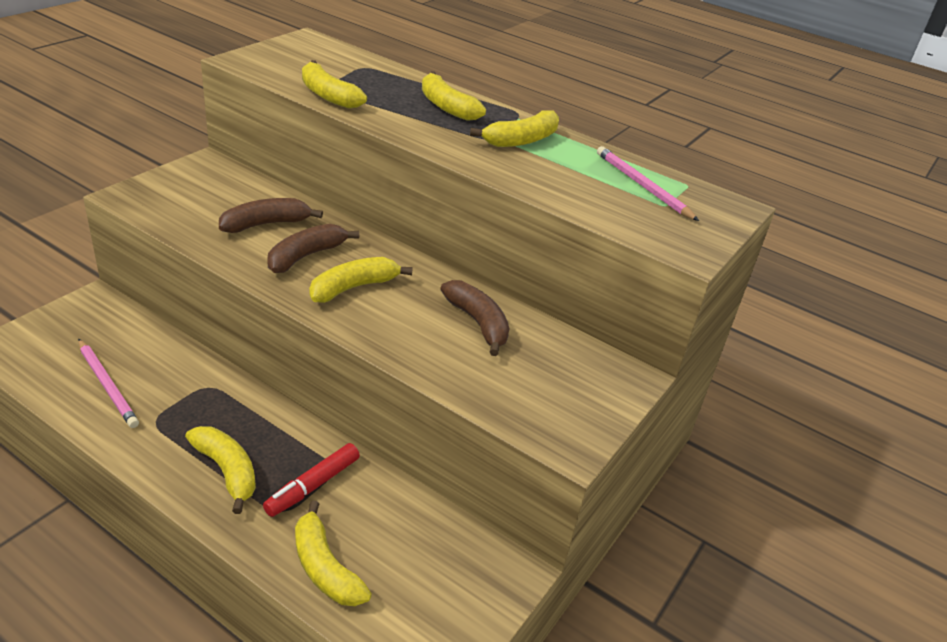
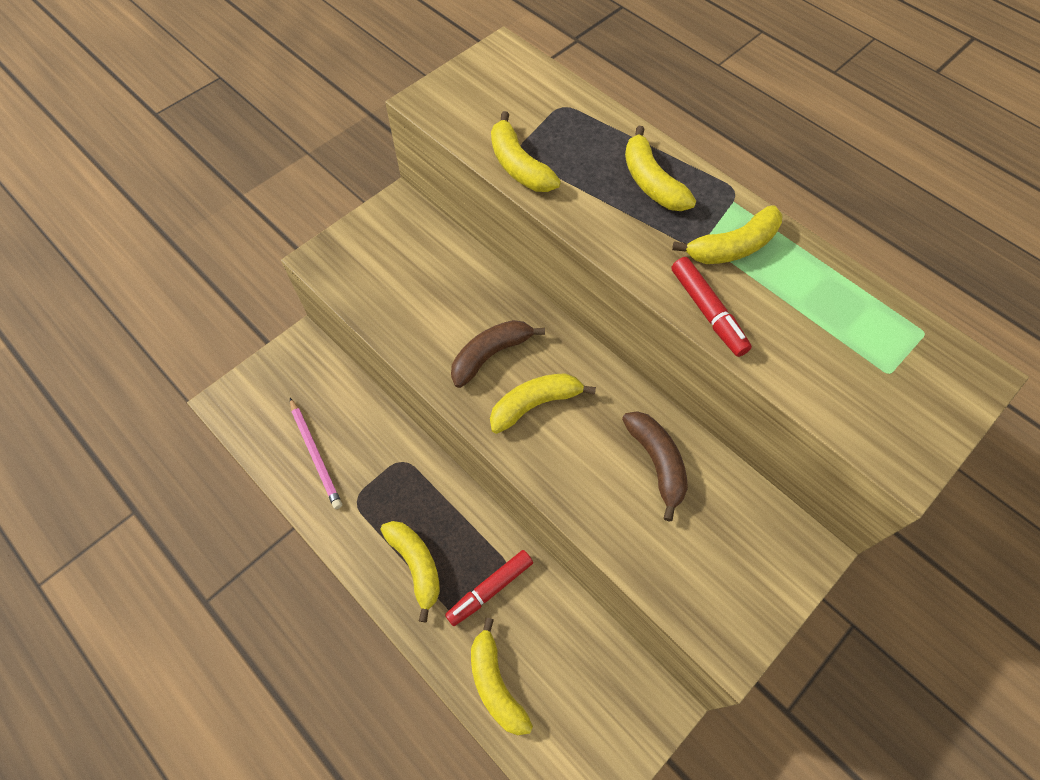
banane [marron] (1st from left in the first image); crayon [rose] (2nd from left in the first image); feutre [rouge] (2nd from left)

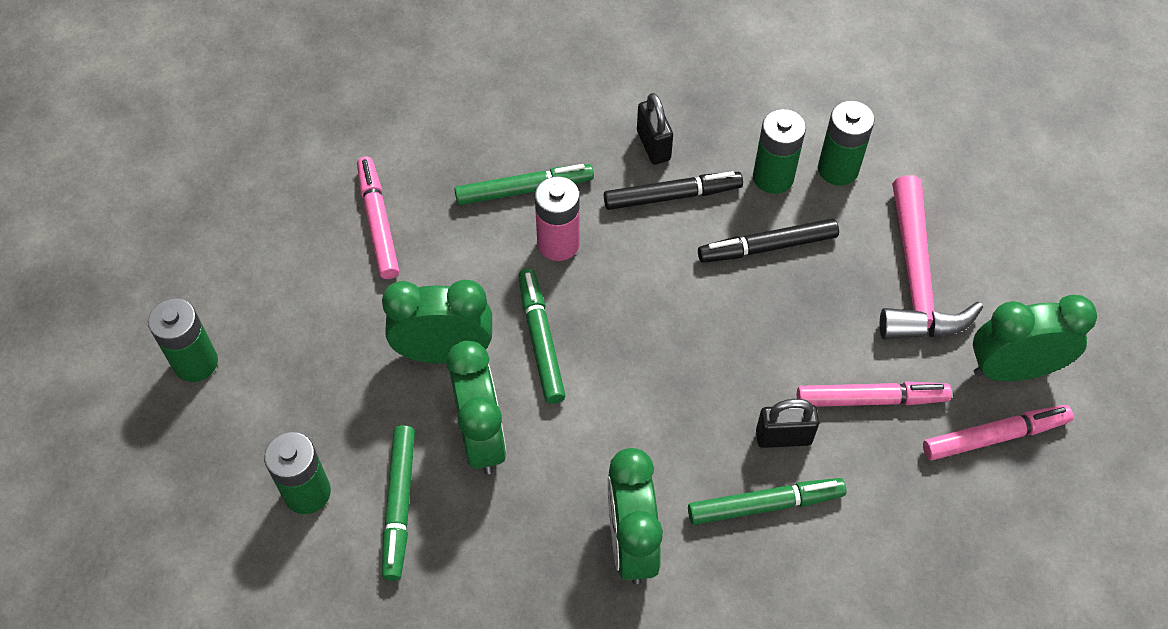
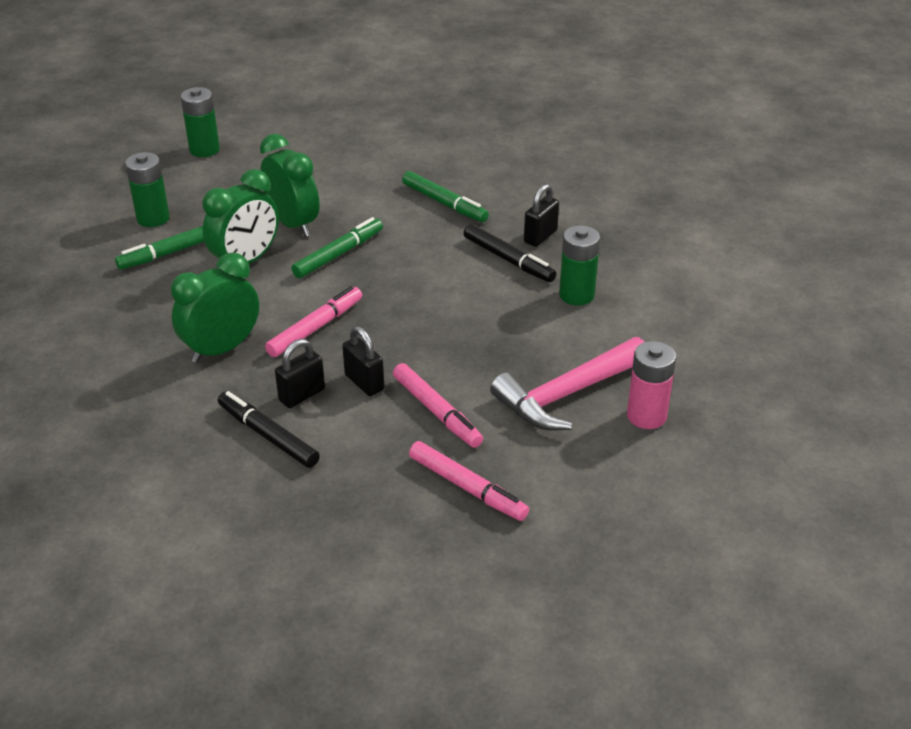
pile [vert] (4th from left in the first image); réveil [vert] (4th from left in the first image); feutre [rose] (1st from left); pile [rose]; feutre [noir] (1st from left); cadenas [noir] (1st from left)

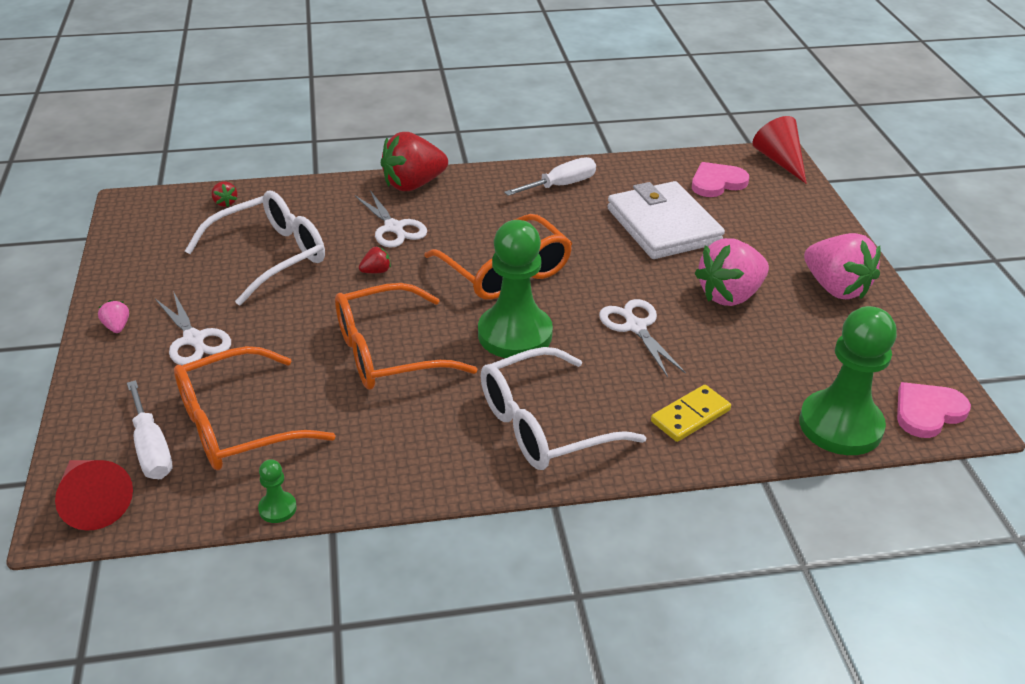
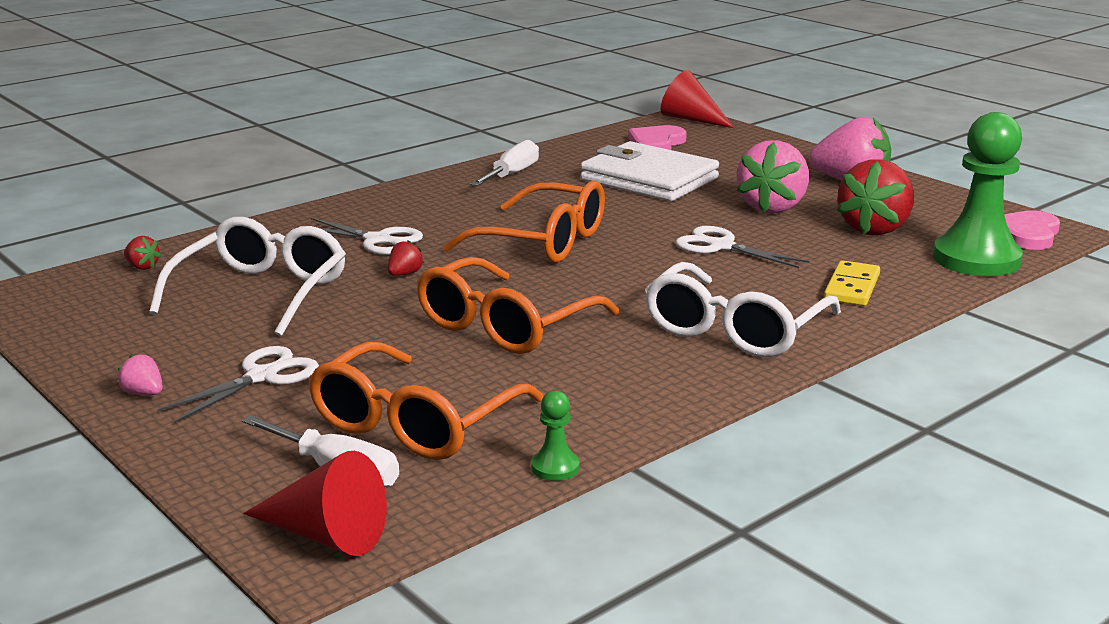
pion [vert] (2nd from left in the first image); fraise [rouge] (3rd from left); ciseaux [blanc] (1st from left)

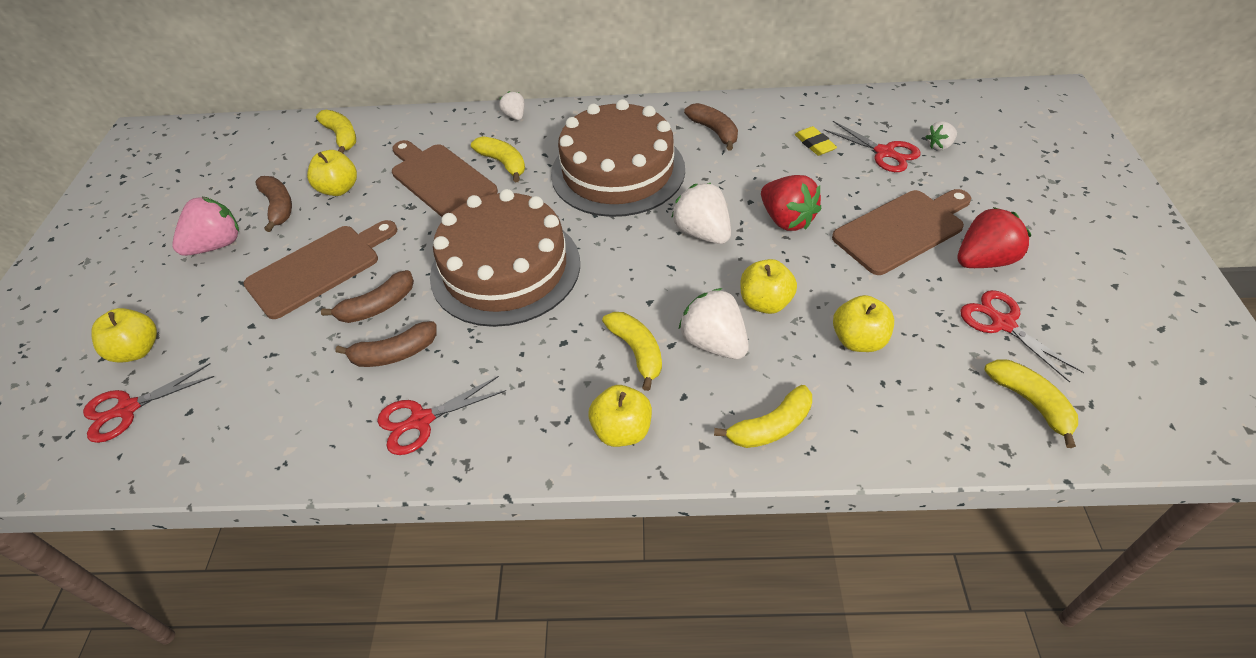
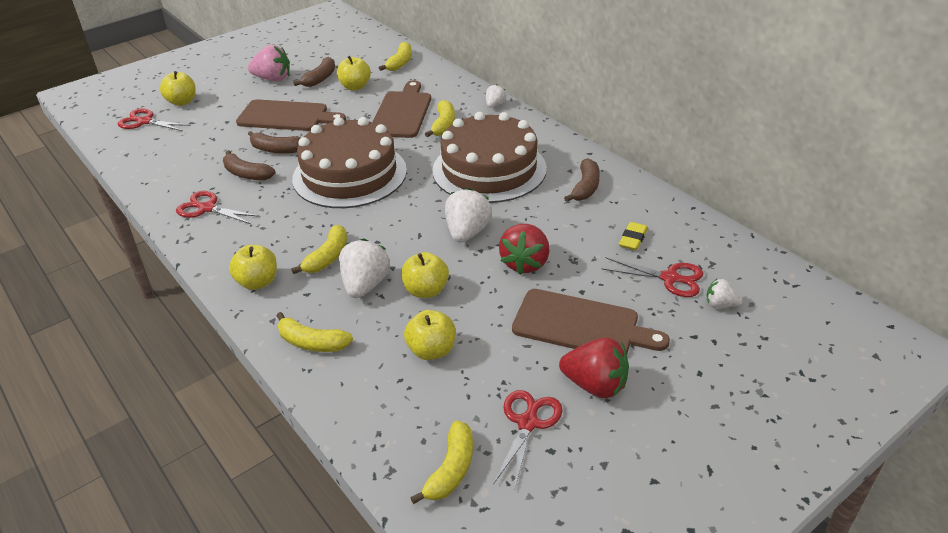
ciseaux [rouge] (4th from left)

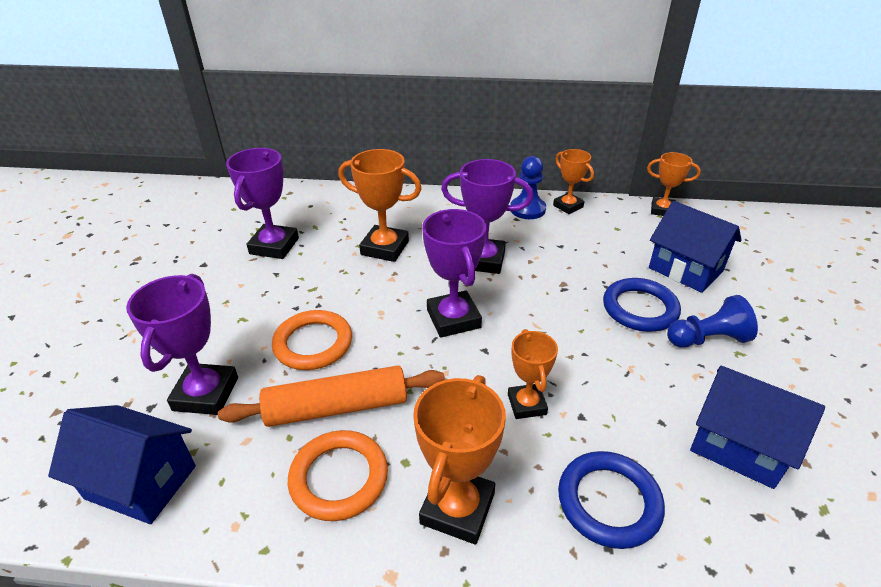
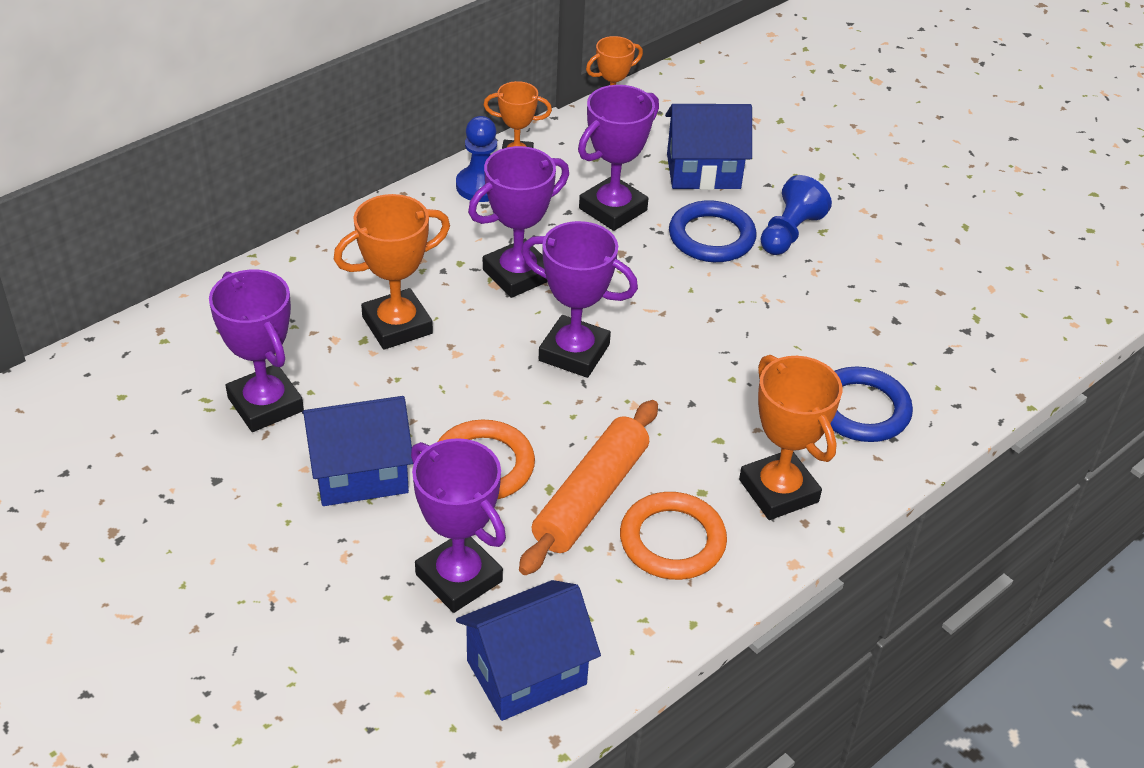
trophée [orange] (3rd from left in the first image); trophée [violet] (5th from left); maison [bleu] (1st from left)

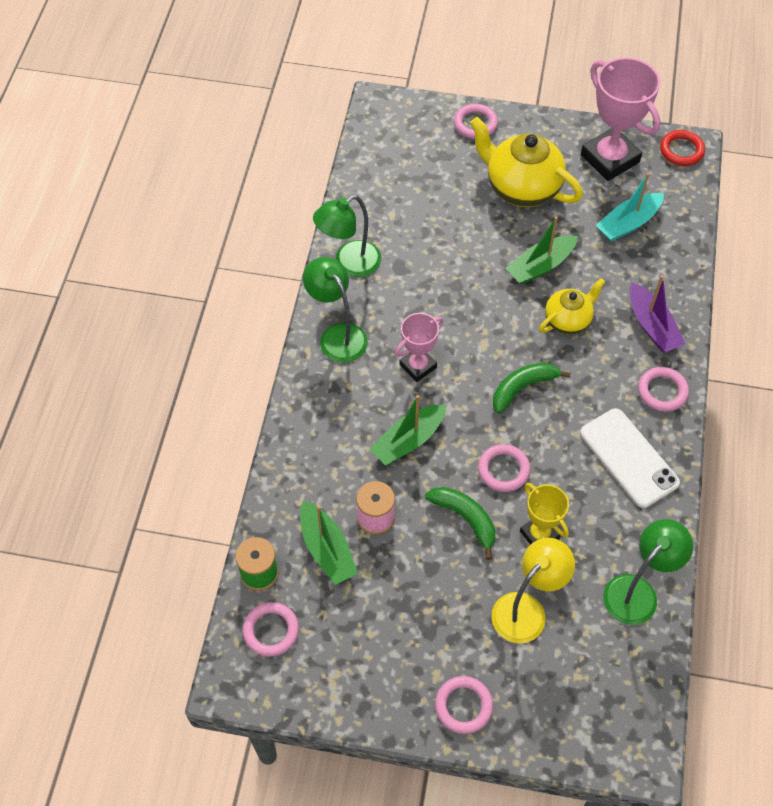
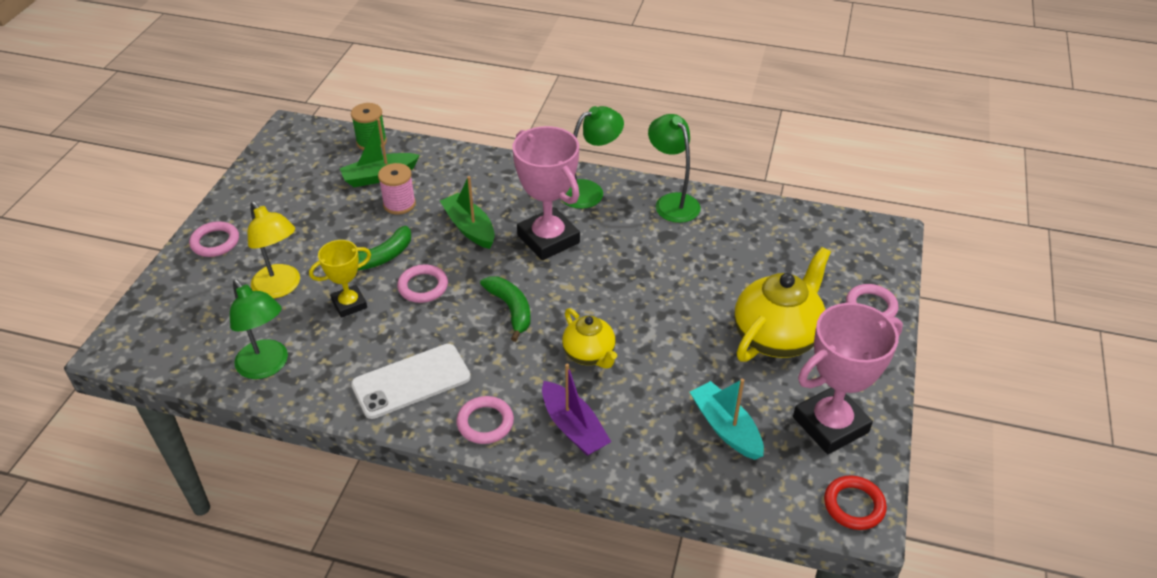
anneau [rose] (1st from left in the first image); bateau [vert] (3rd from left in the first image); bateau [violet]; trophée [rose] (1st from left)

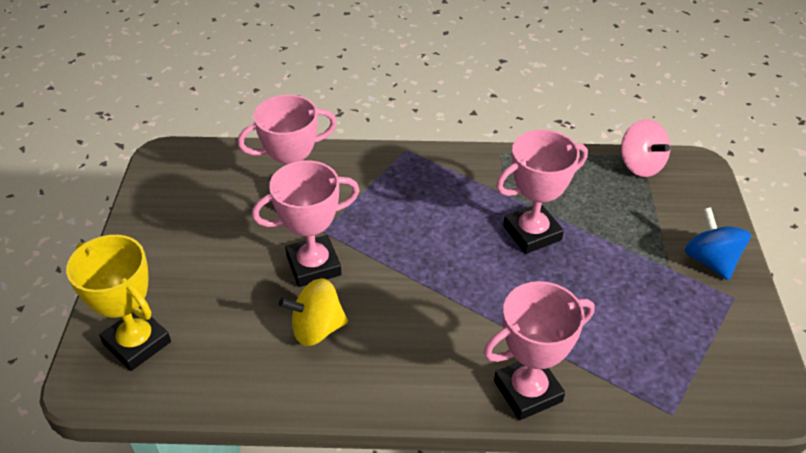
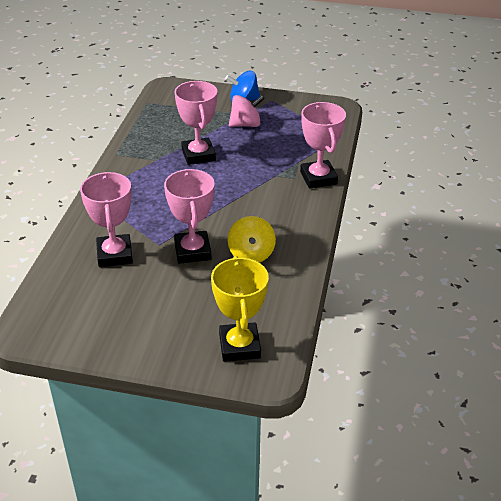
toupie [rose]; trophée [jaune]

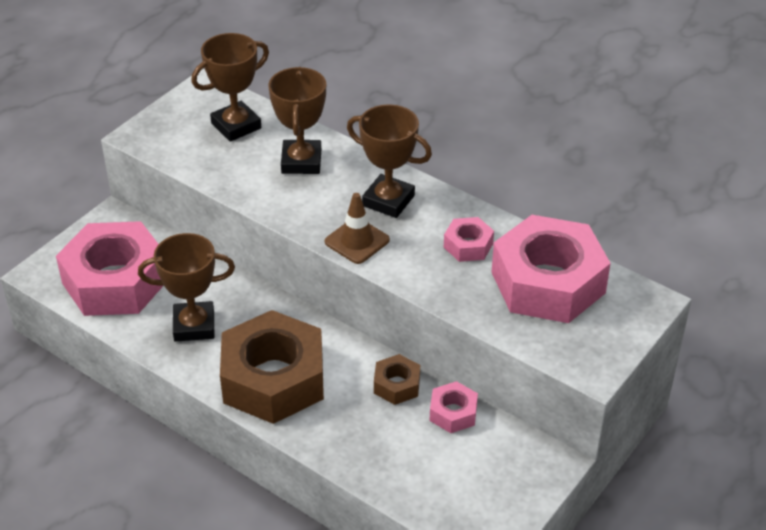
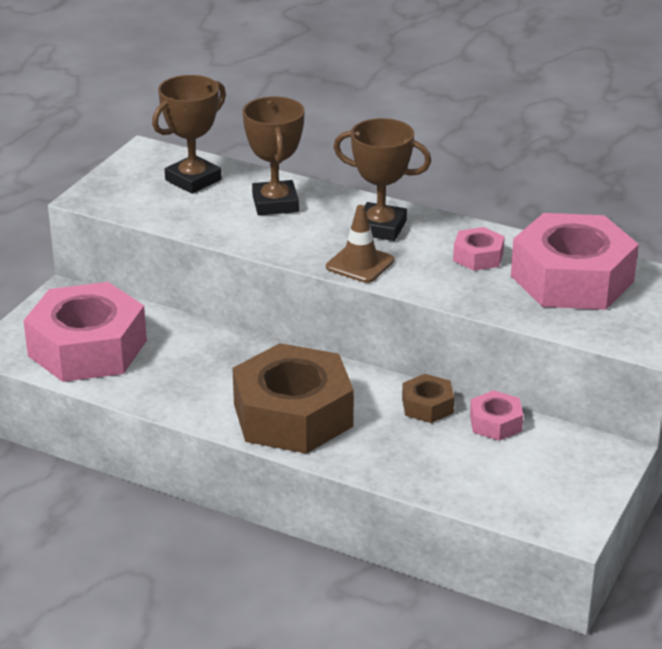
trophée [marron] (1st from left in the first image)

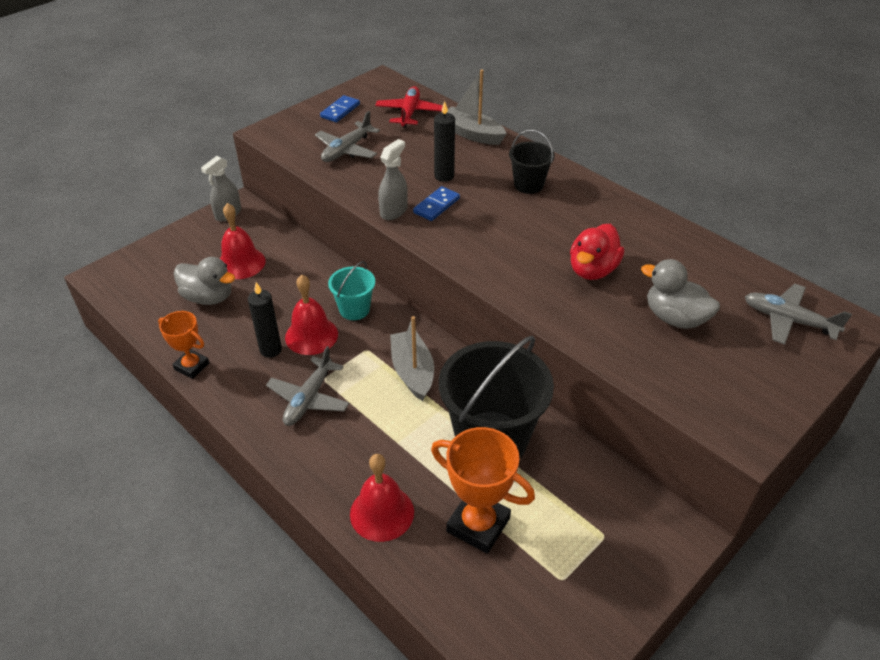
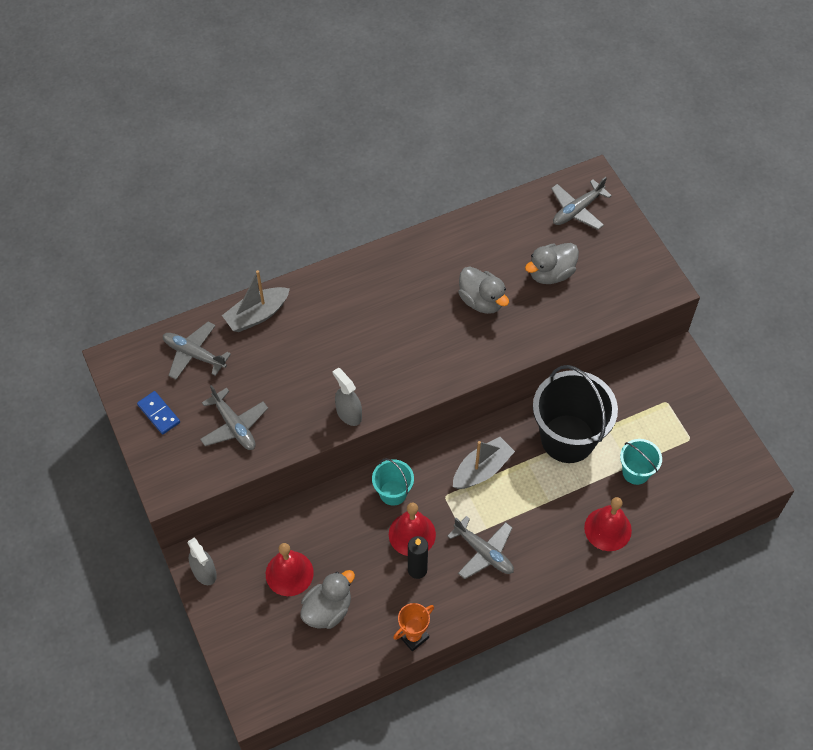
domino [bleu] (2nd from left in the first image); bougie [noir] (2nd from left in the first image); seau [noir] (2nd from left in the first image); seau [turquoise] (2nd from left); avion [gris] (1st from left); canard [gris] (2nd from left); bateau [gris] (2nd from left)

